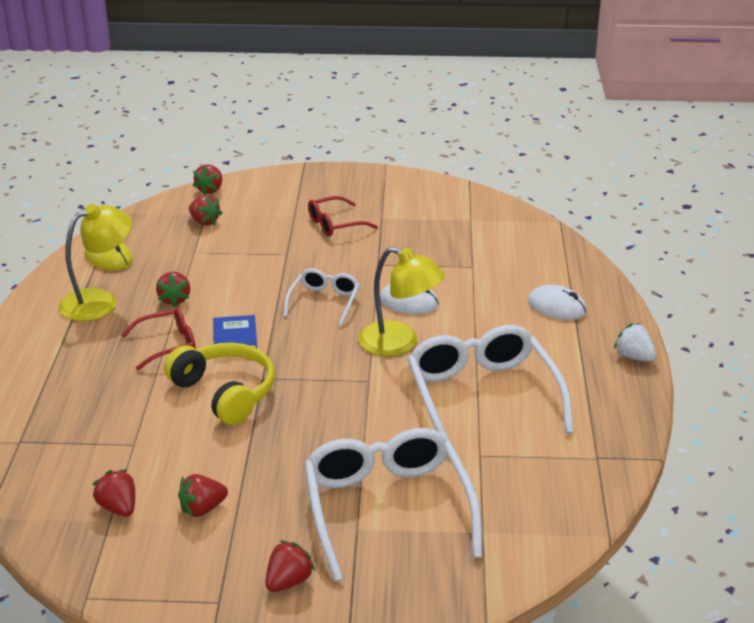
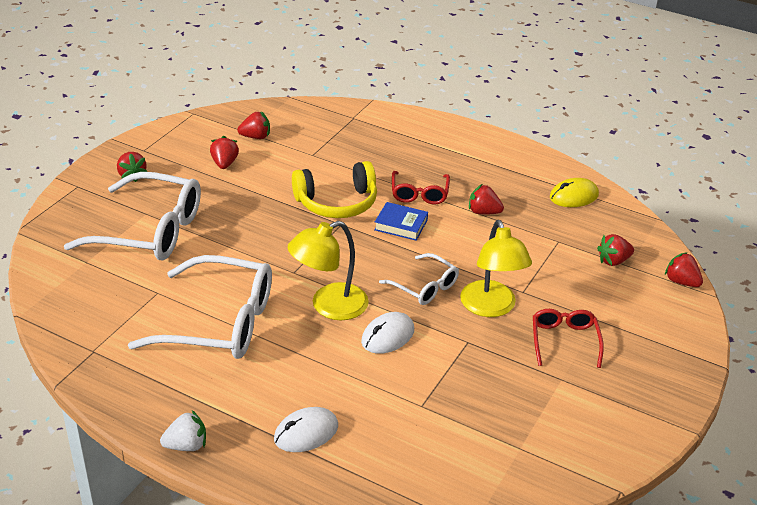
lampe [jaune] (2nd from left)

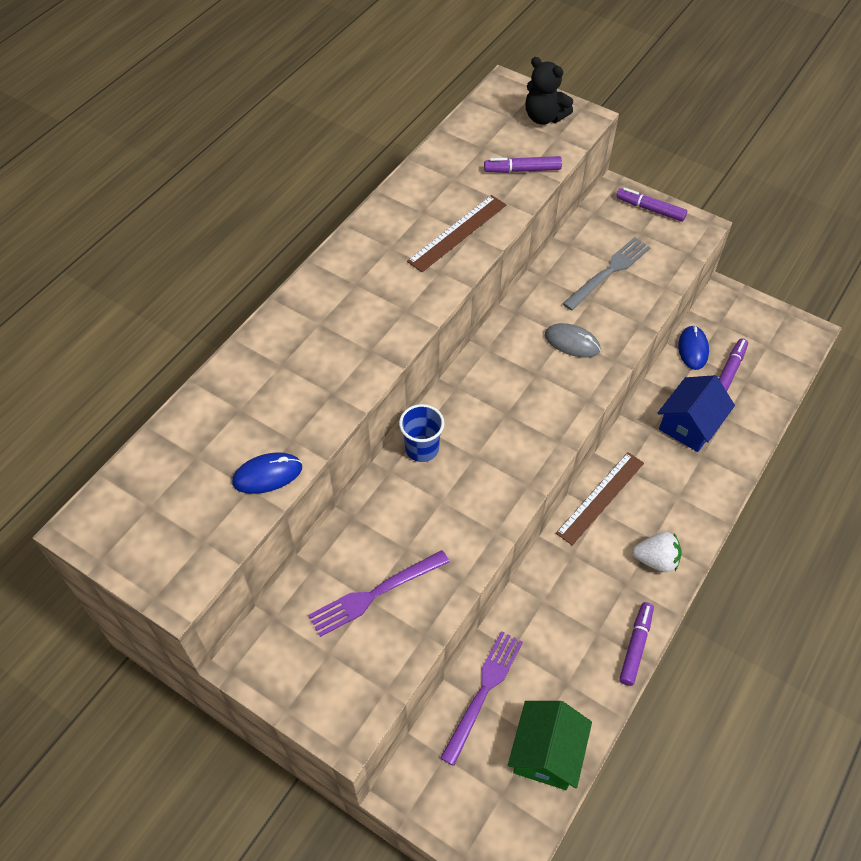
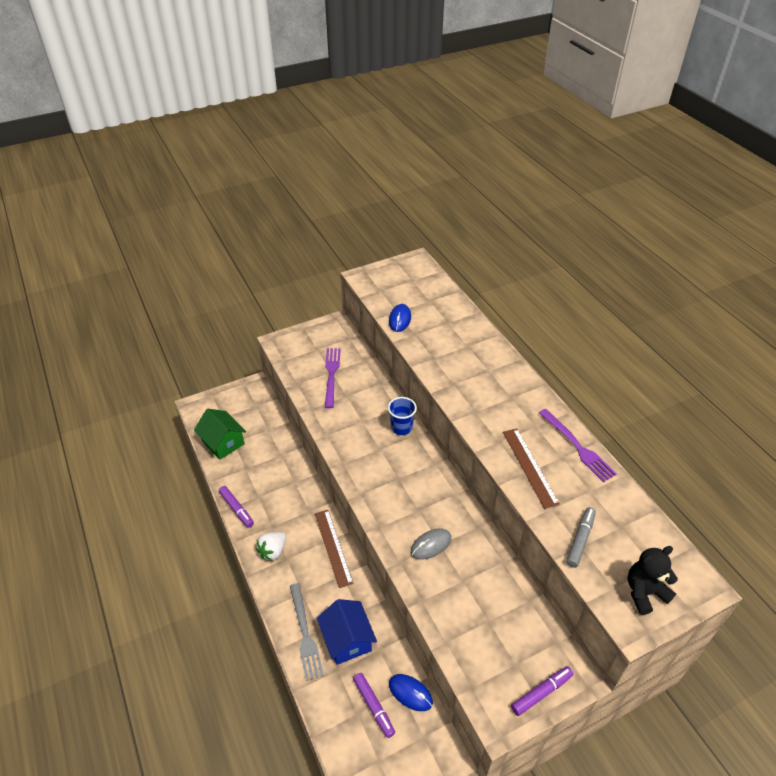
fourchette [violet] (2nd from left); fourchette [gris]; feutre [gris]

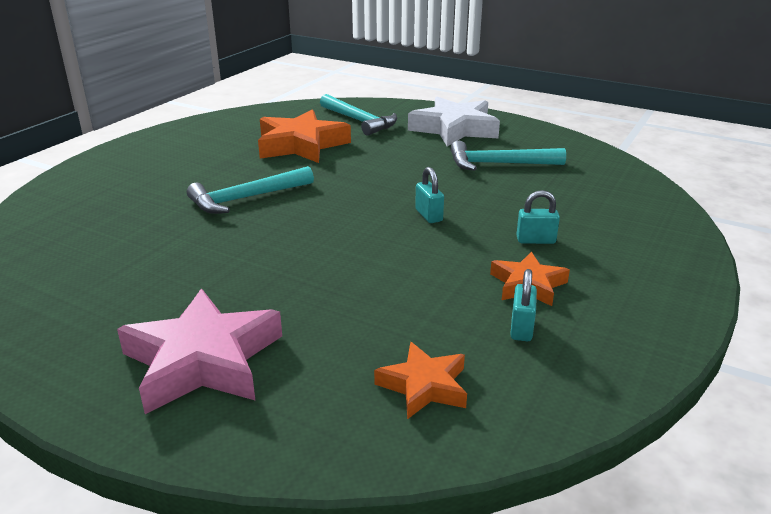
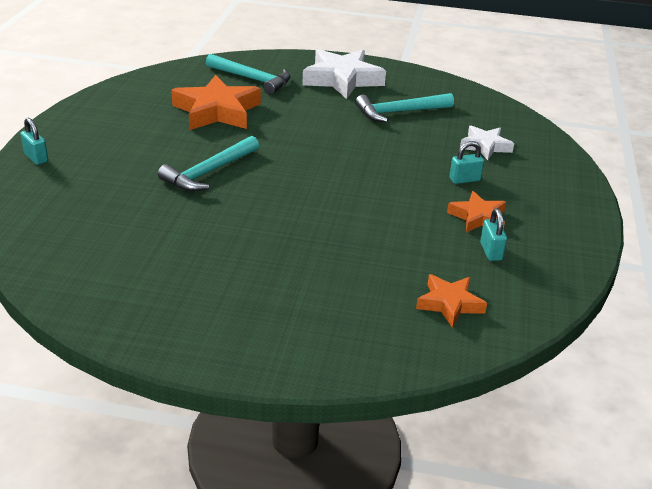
étoile [rose]; étoile [blanc] (2nd from left); cadenas [turquoise] (1st from left)

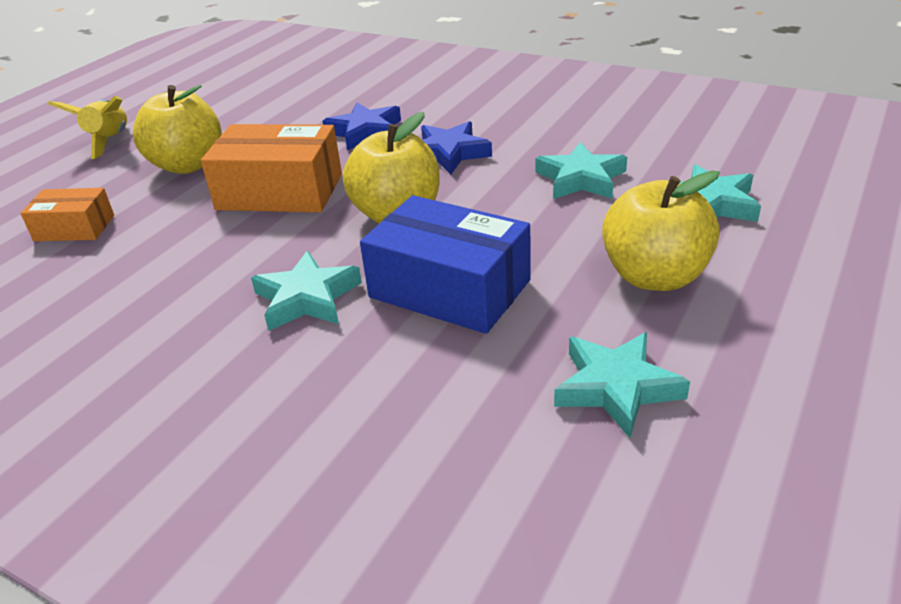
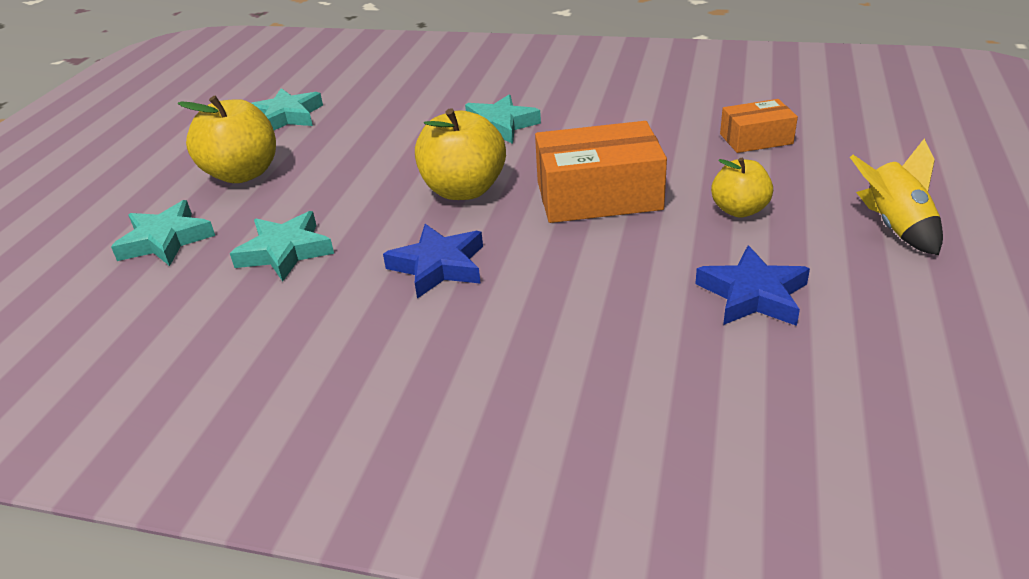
boîte [bleu]; étoile [bleu] (2nd from left); pomme [jaune] (3rd from left)

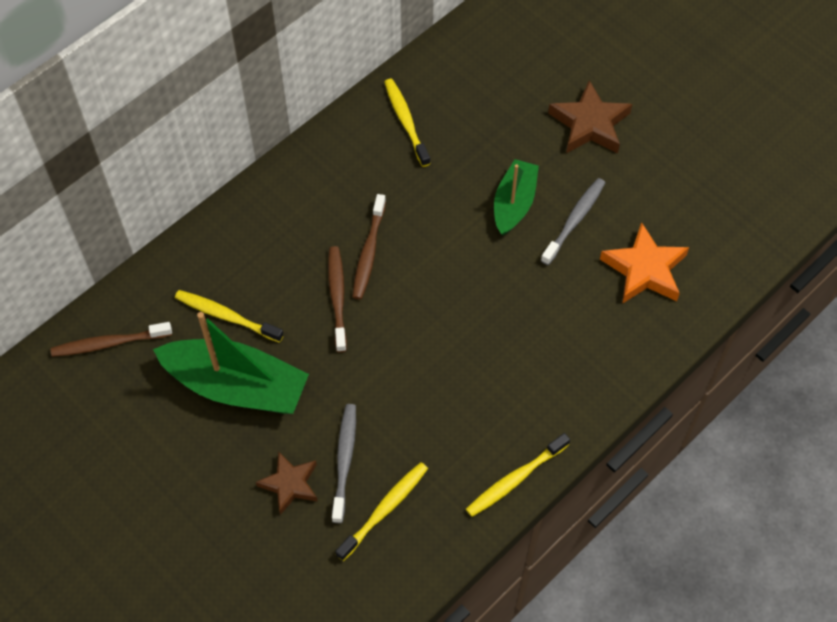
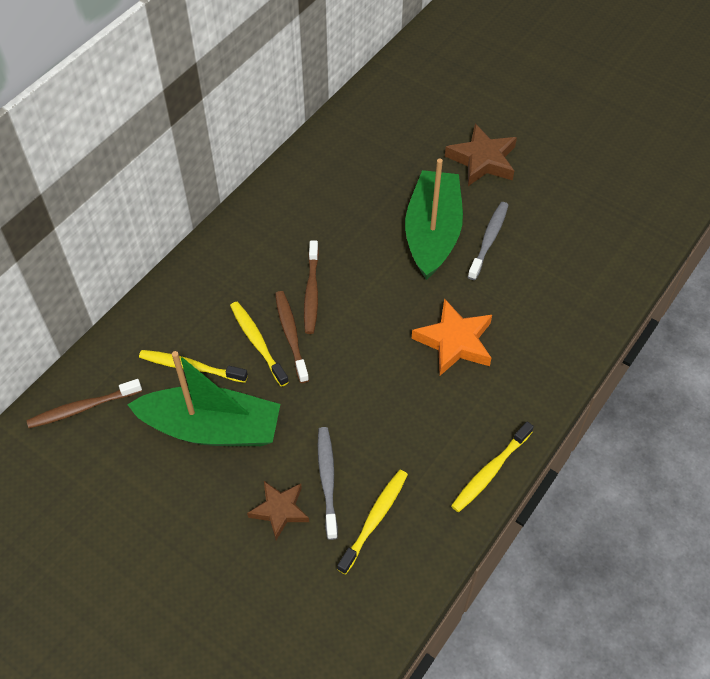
brosse à dents [jaune] (2nd from left); étoile [orange]; bateau [vert] (2nd from left)

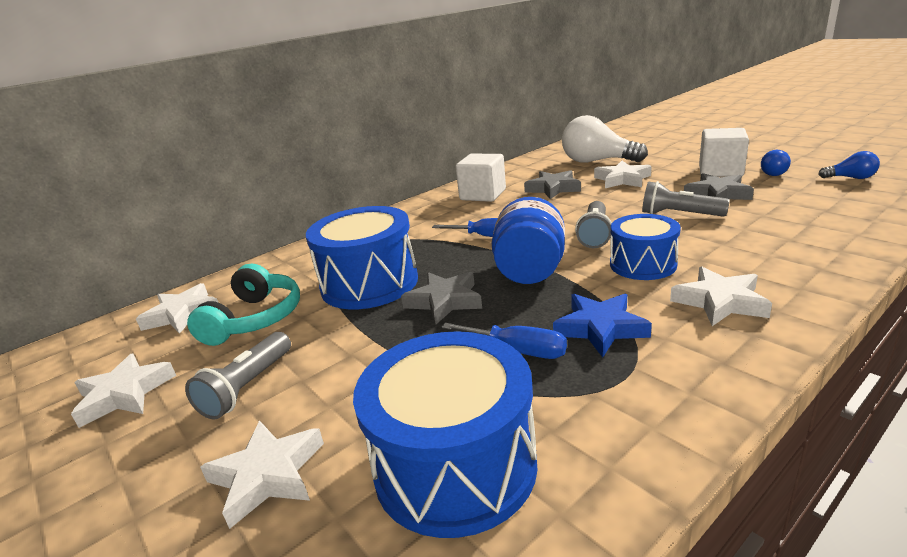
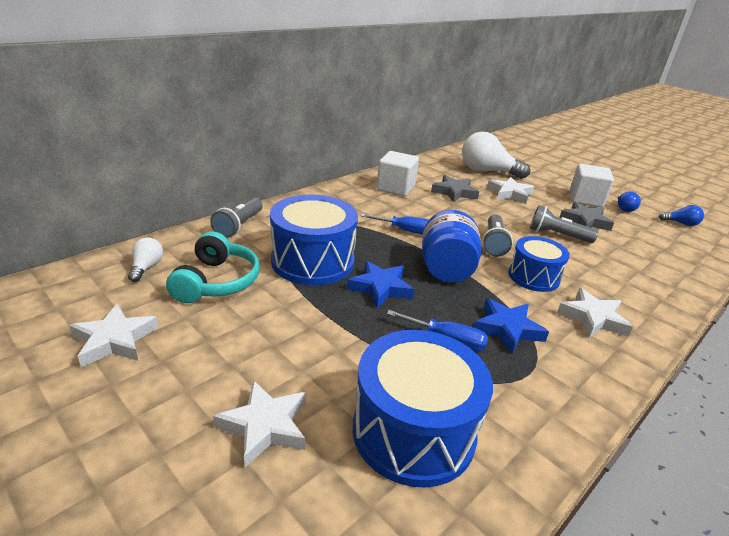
lampe de poche [gris] (1st from left); ampoule [blanc] (1st from left); étoile [bleu] (1st from left)

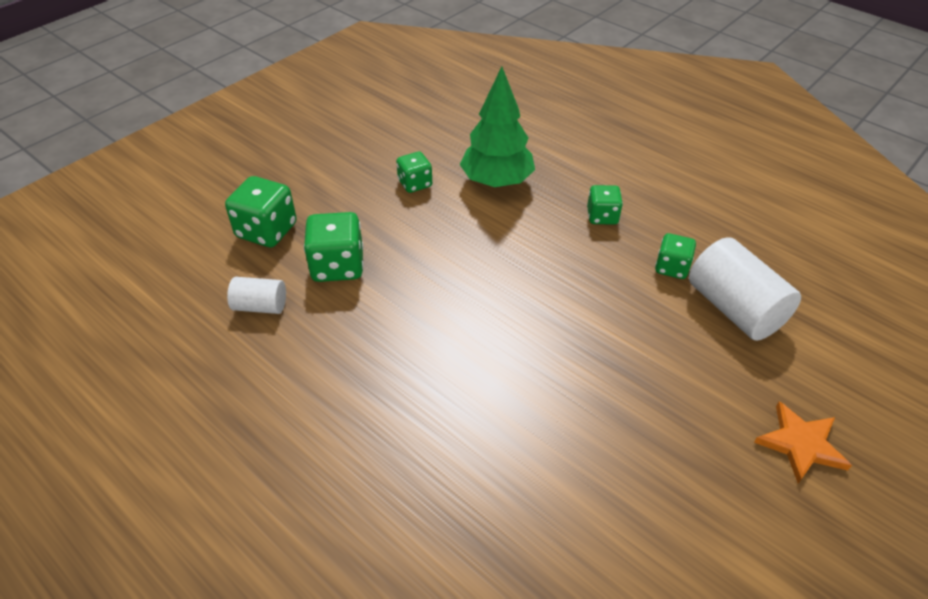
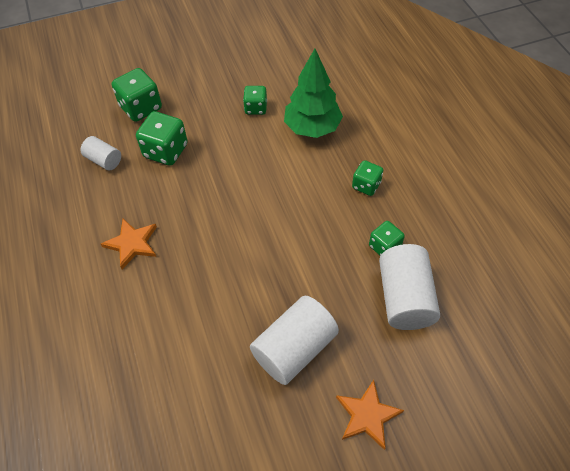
étoile [orange] (1st from left); cylindre [blanc] (2nd from left)

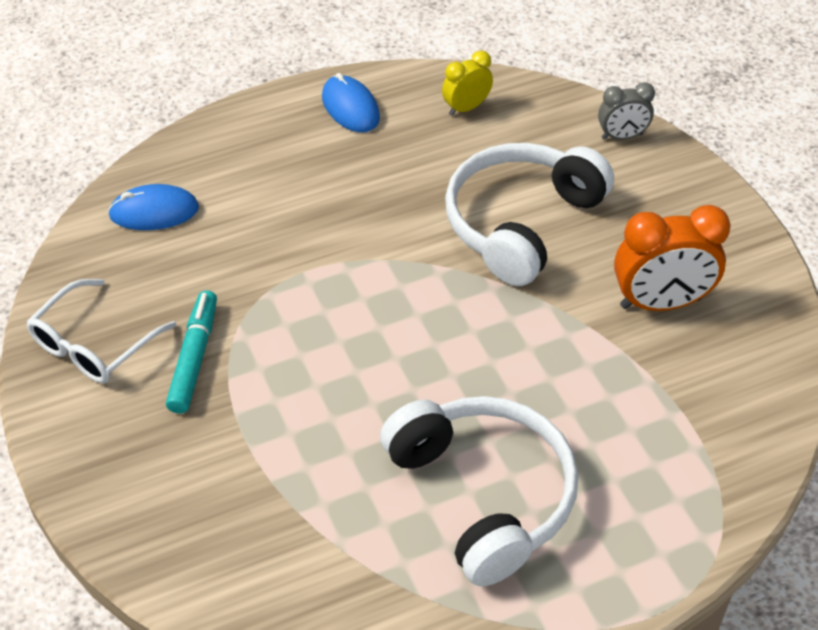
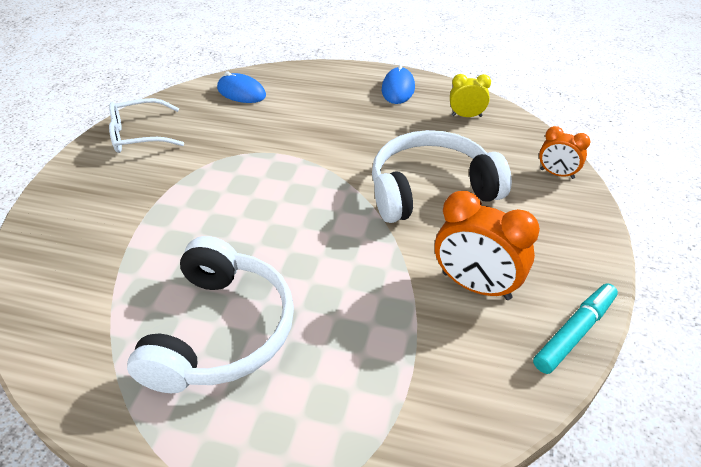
feutre [turquoise]; réveil [orange] (2nd from left)

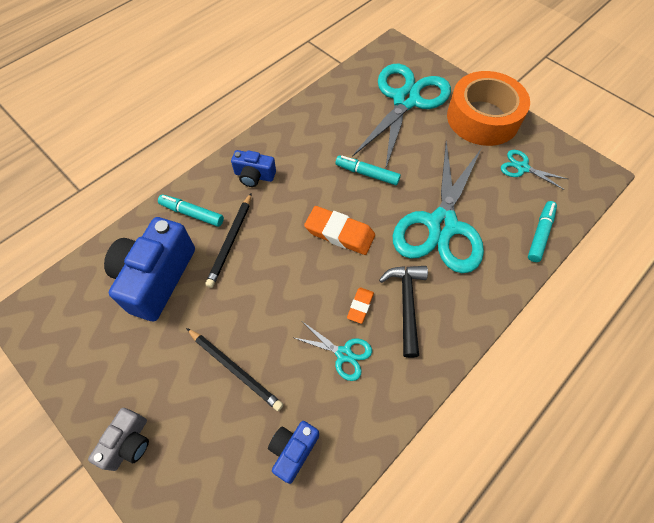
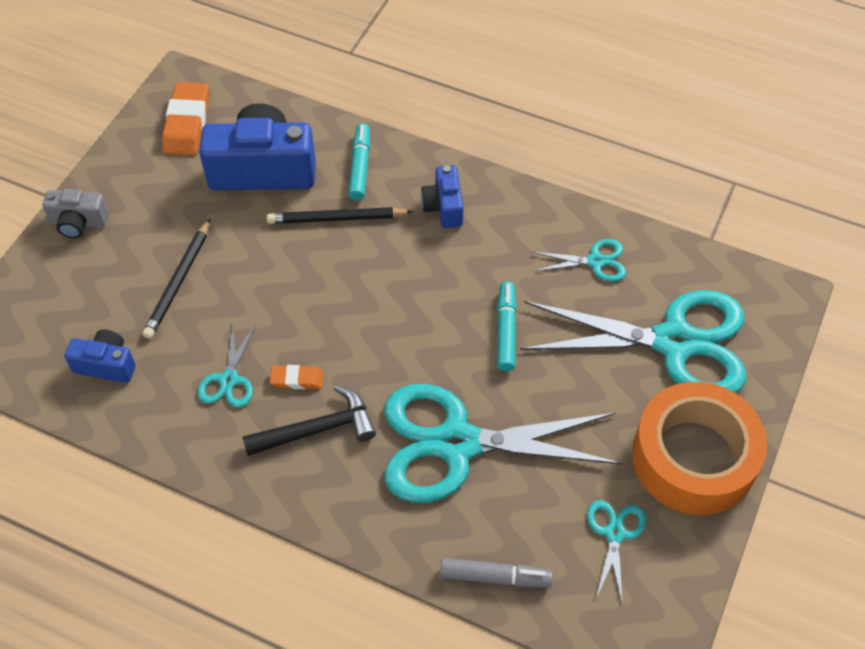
ciseaux [turquoise] (3rd from left); gomme [orange] (1st from left); feutre [gris]

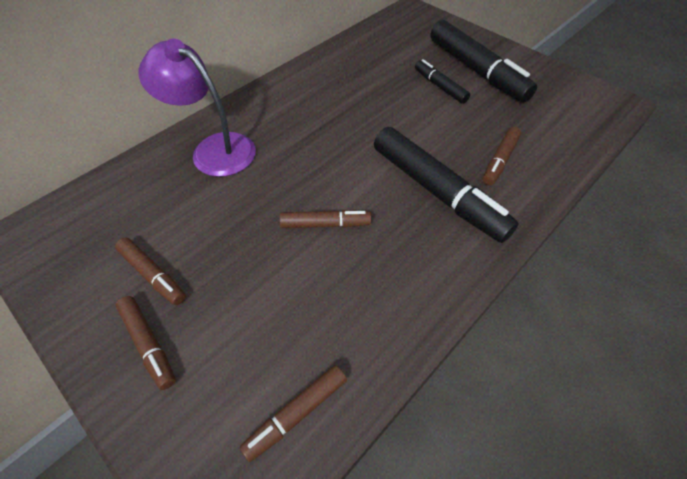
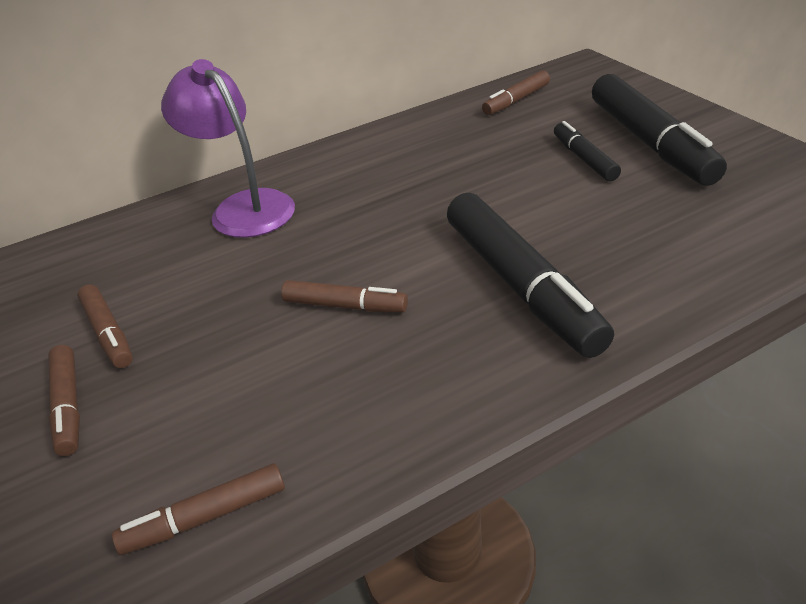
feutre [marron] (5th from left)

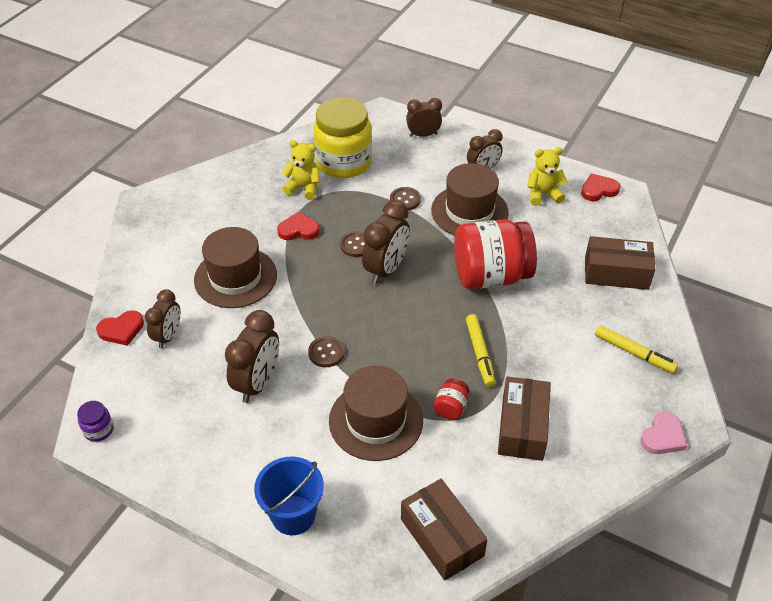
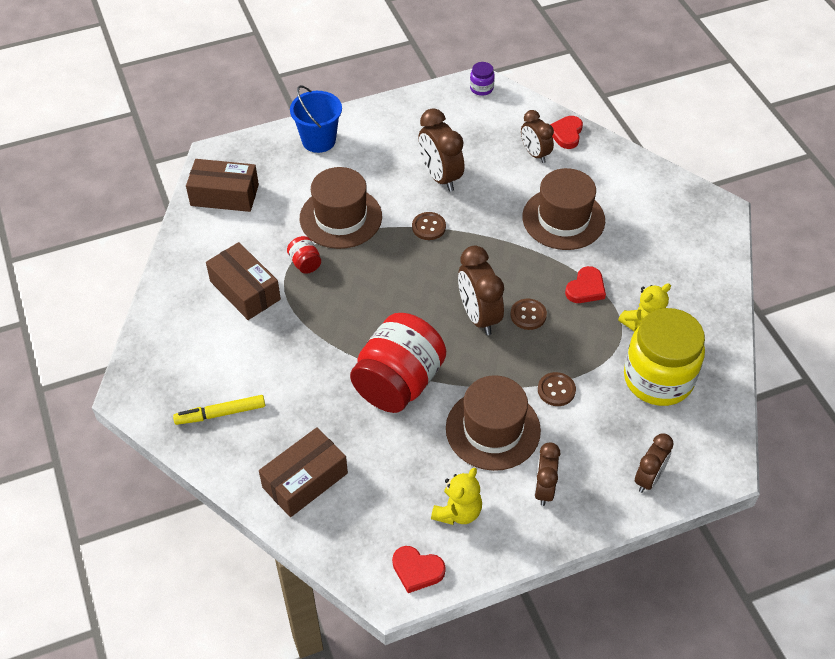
feutre [jaune] (1st from left in the first image); cœur [rose]; cœur [rouge] (1st from left)

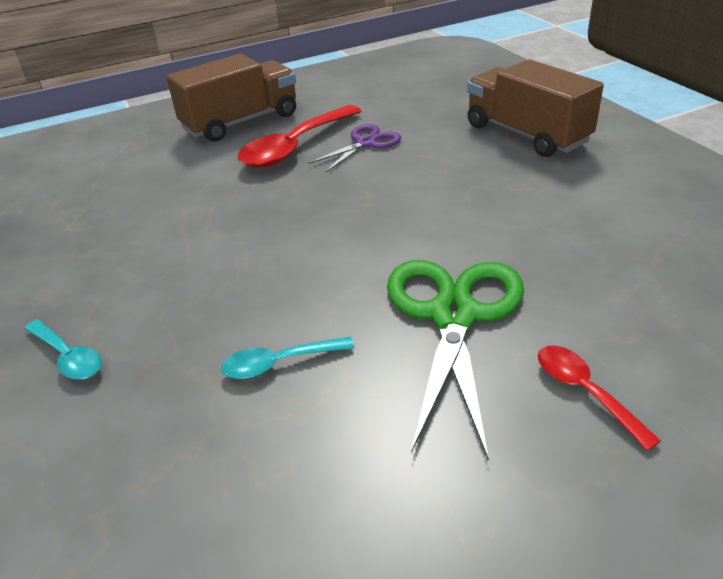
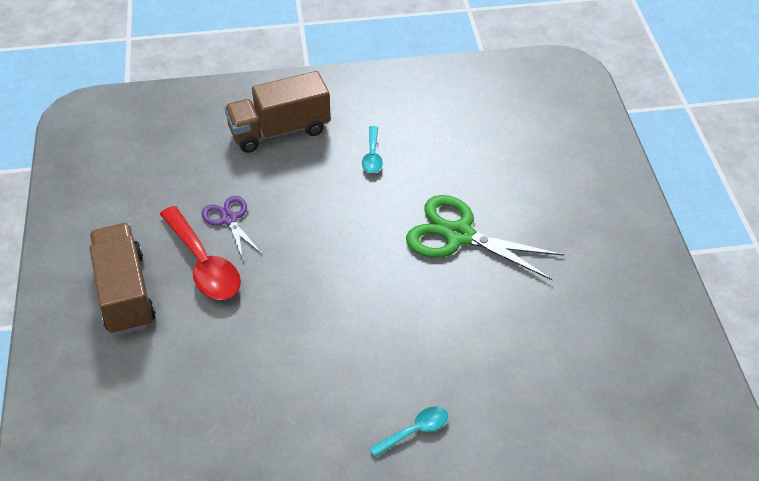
cuillère [rouge] (2nd from left in the first image); cuillère [turquoise] (1st from left)

